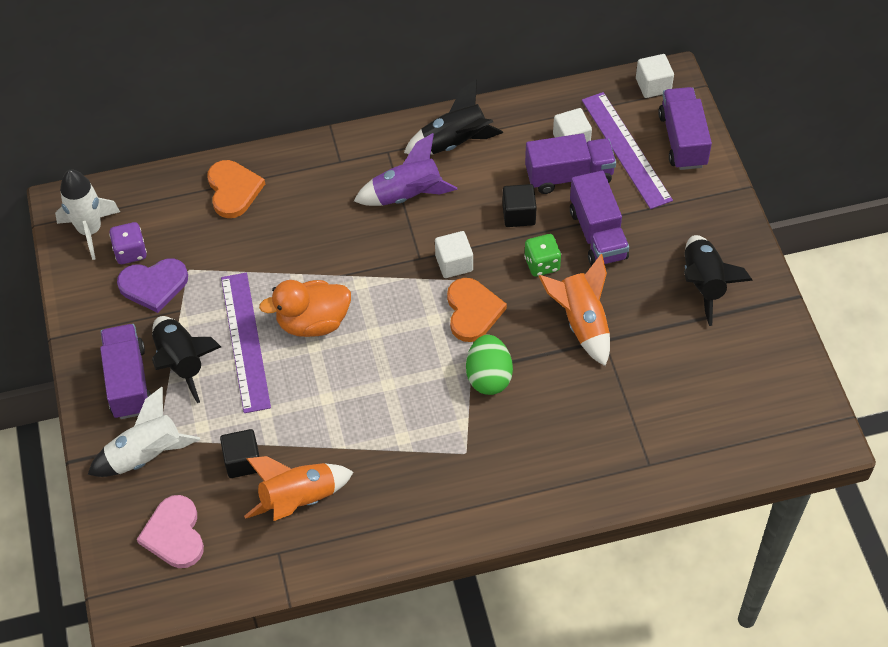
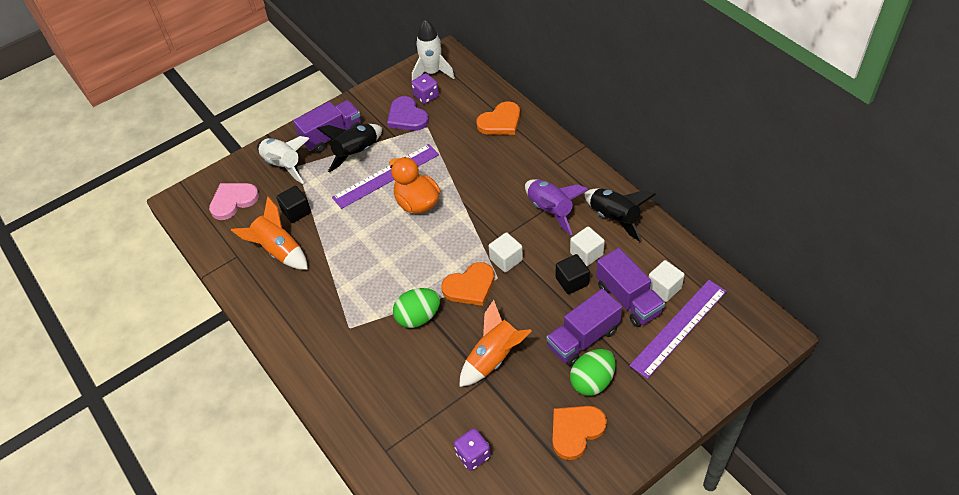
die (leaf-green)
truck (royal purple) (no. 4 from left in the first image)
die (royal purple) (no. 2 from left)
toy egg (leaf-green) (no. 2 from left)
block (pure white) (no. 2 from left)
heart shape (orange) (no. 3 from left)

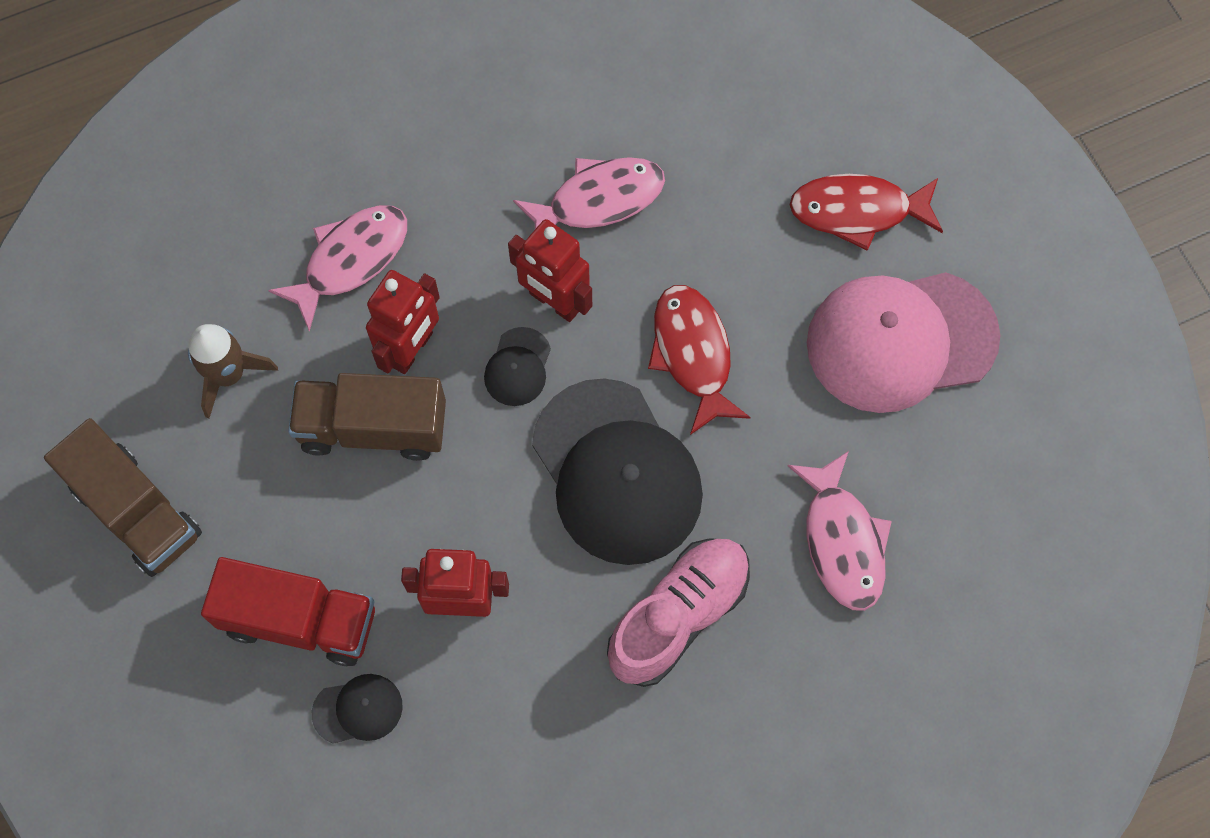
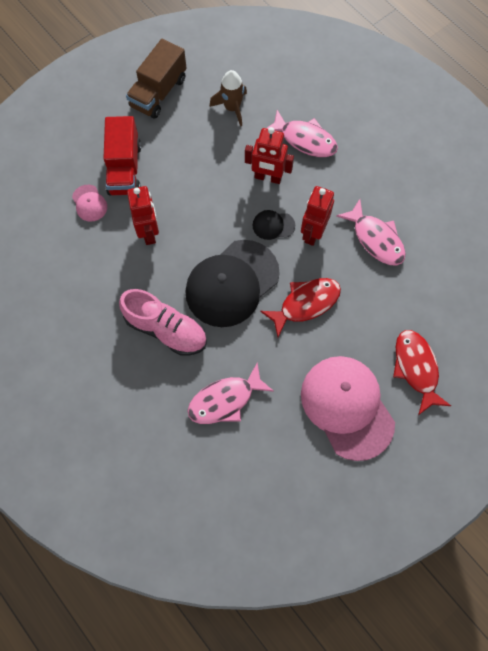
truck (russet) (no. 2 from left in the first image)
peaked cap (rosy) (no. 1 from left)

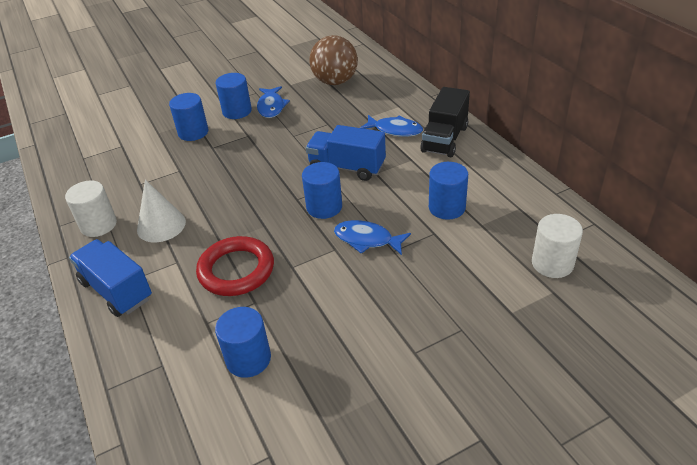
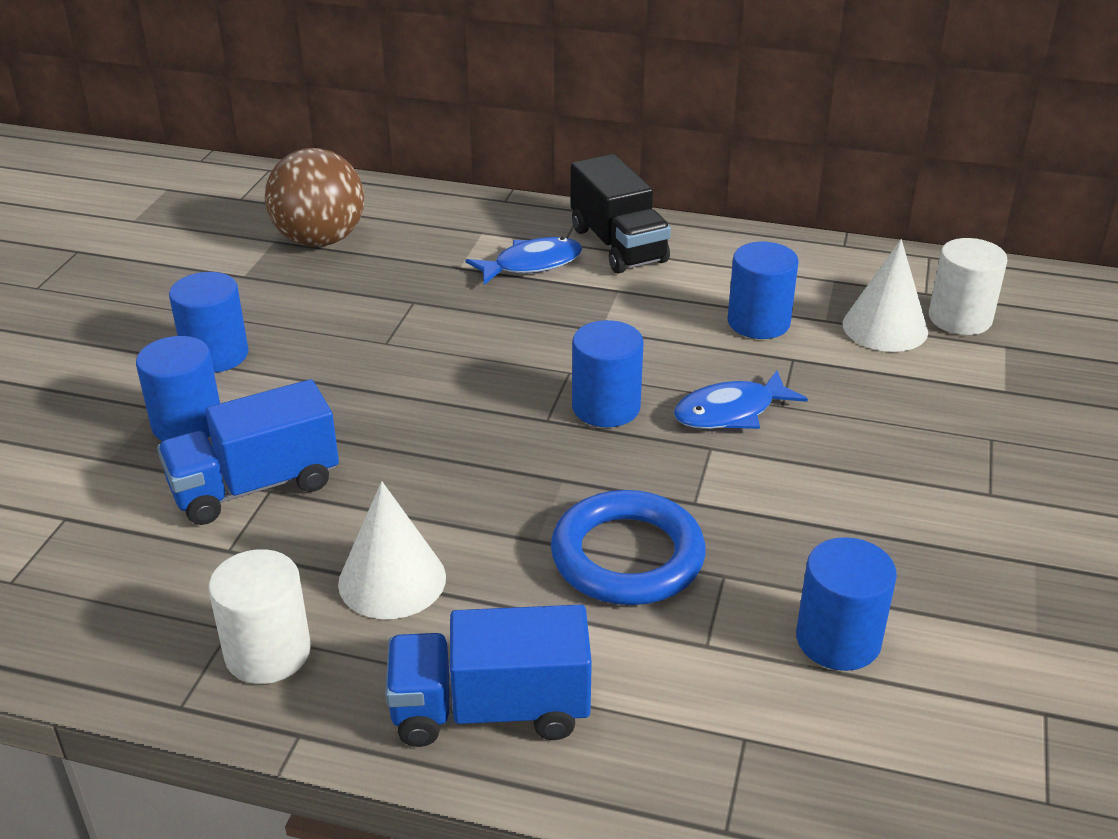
fish figure (royal blue) (no. 1 from left in the first image)
solid cone (pure white) (no. 2 from left)
truck (royal blue) (no. 1 from left)
ring (royal blue)

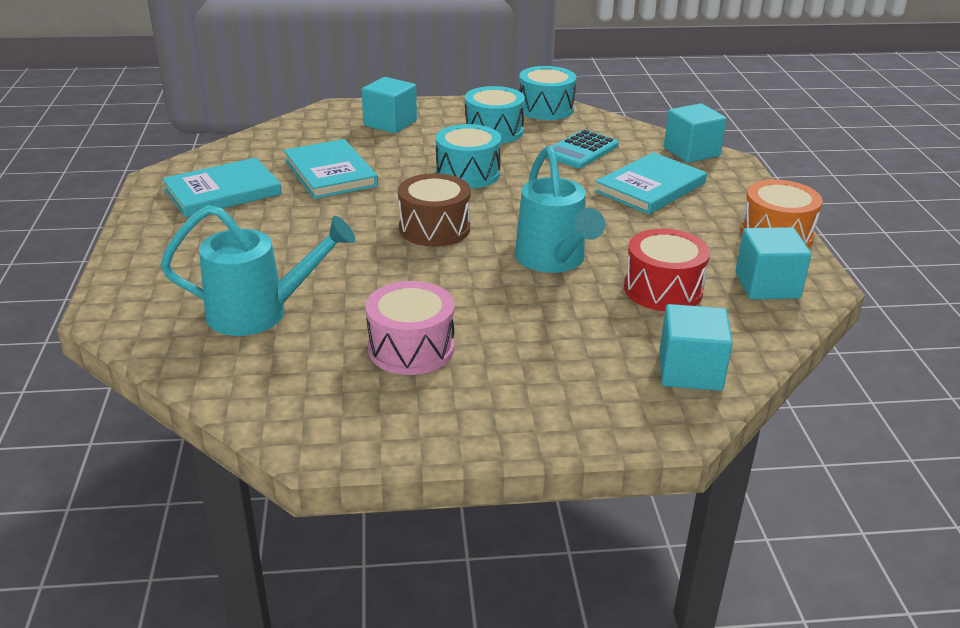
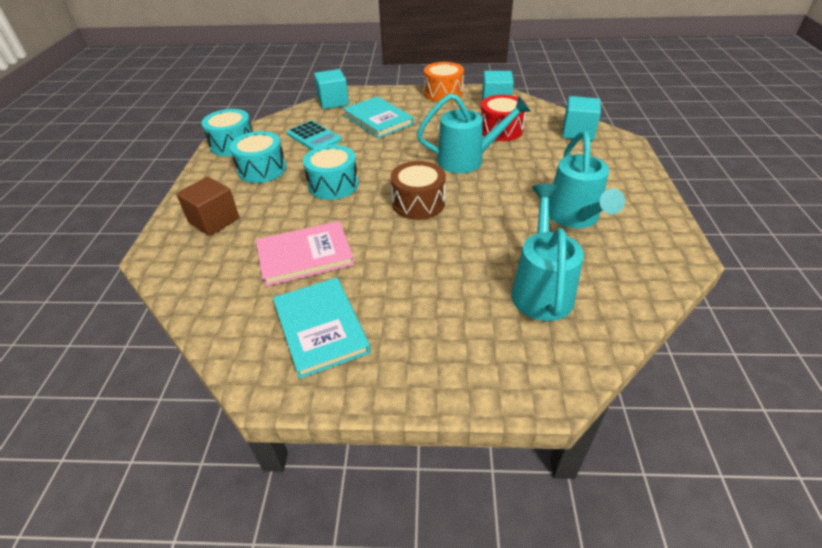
watering can (turquoise) (no. 3 from left)
hardcover (rosy)
block (russet)

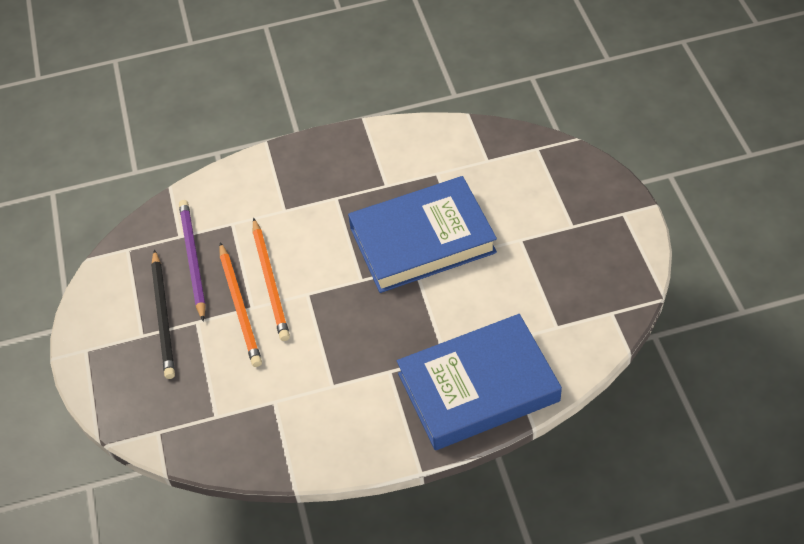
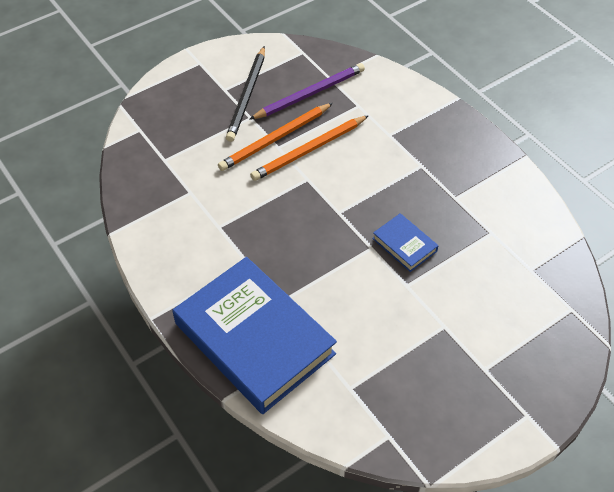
wooden pencil (ebony)
hardcover (royal blue) (no. 2 from left)

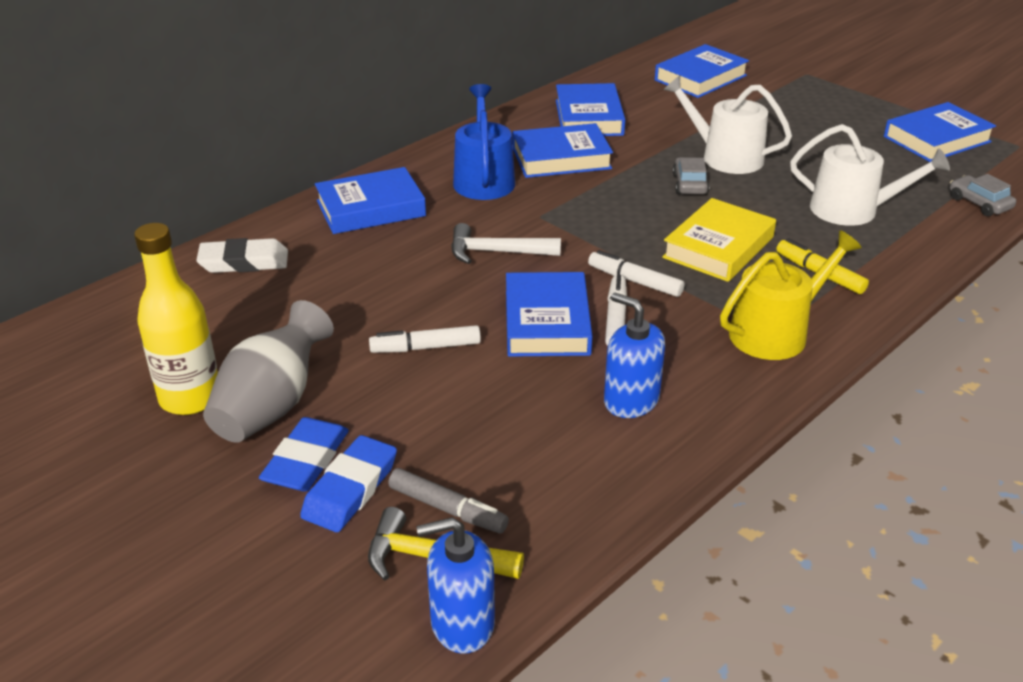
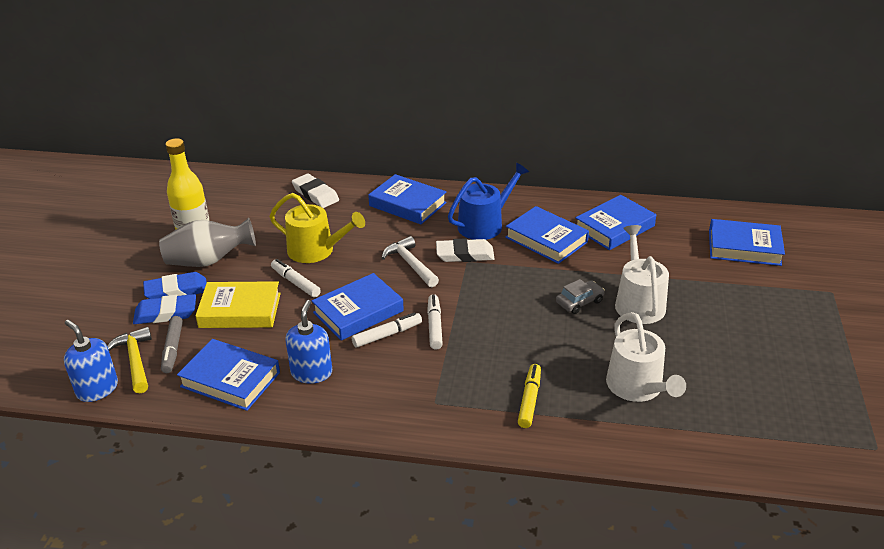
toy car (gray) (no. 2 from left in the first image)
gum eraser (pure white) (no. 2 from left)
hardcover (golden)
watering can (golden)
hardcover (royal blue) (no. 1 from left)

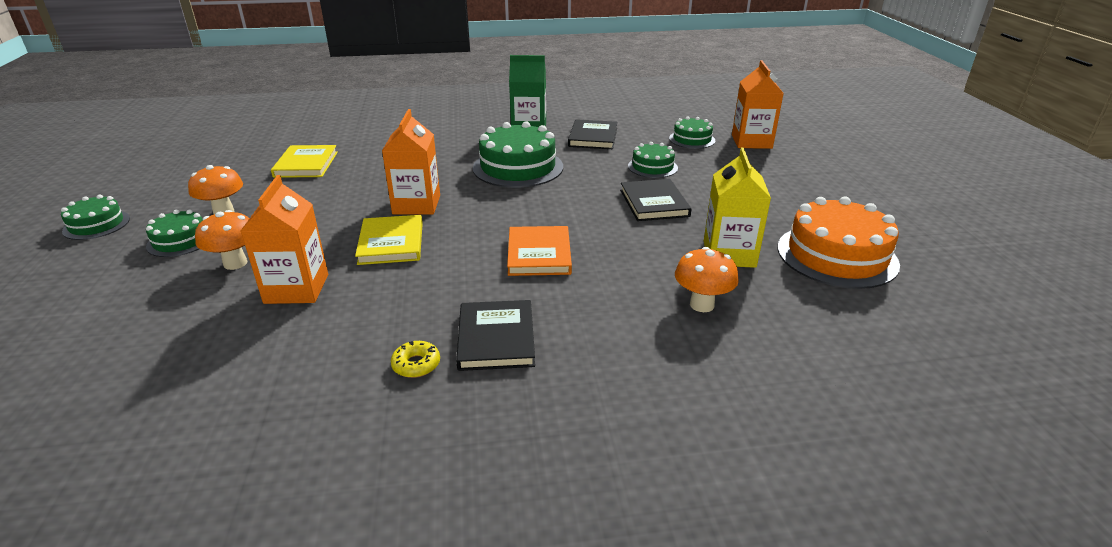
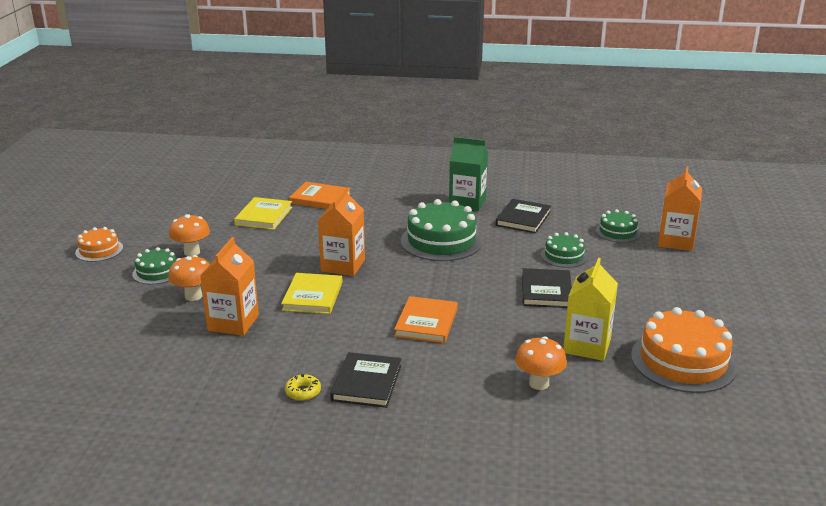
hardcover (orange) (no. 1 from left)
layer cake (orange) (no. 1 from left)

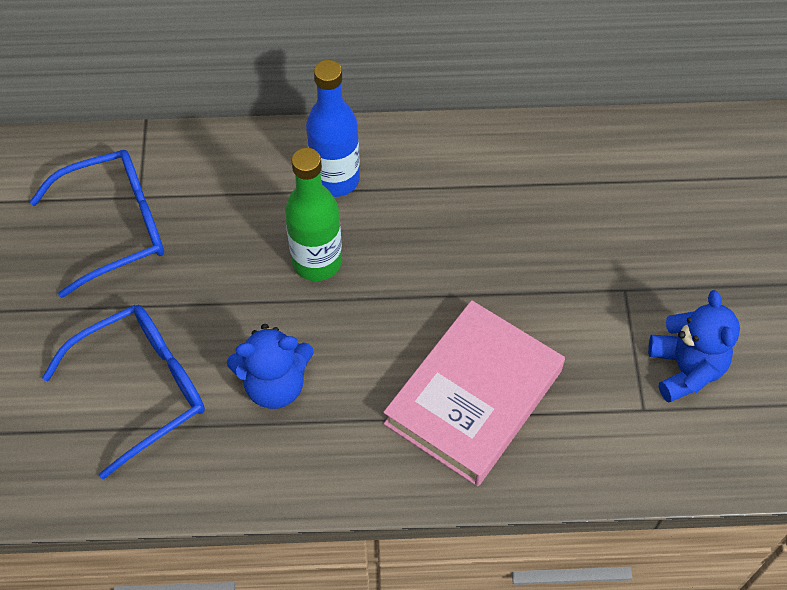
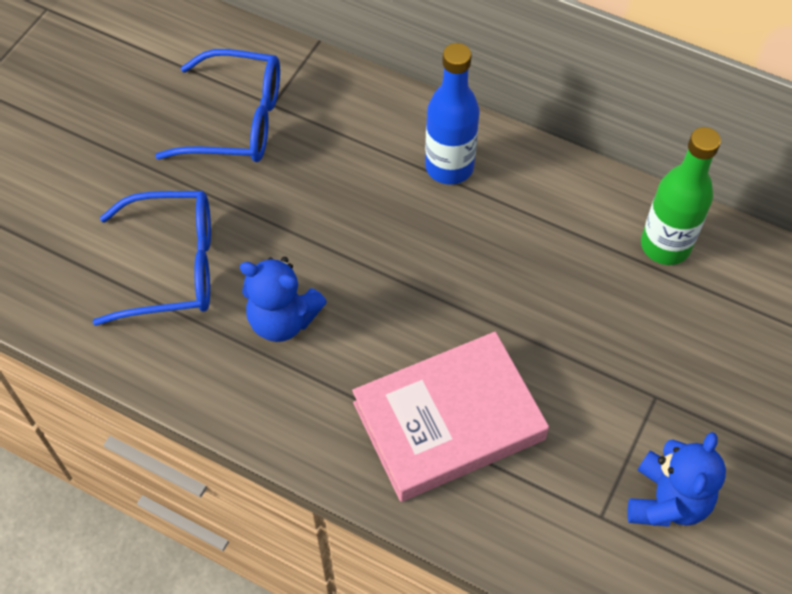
drink bottle (leaf-green)

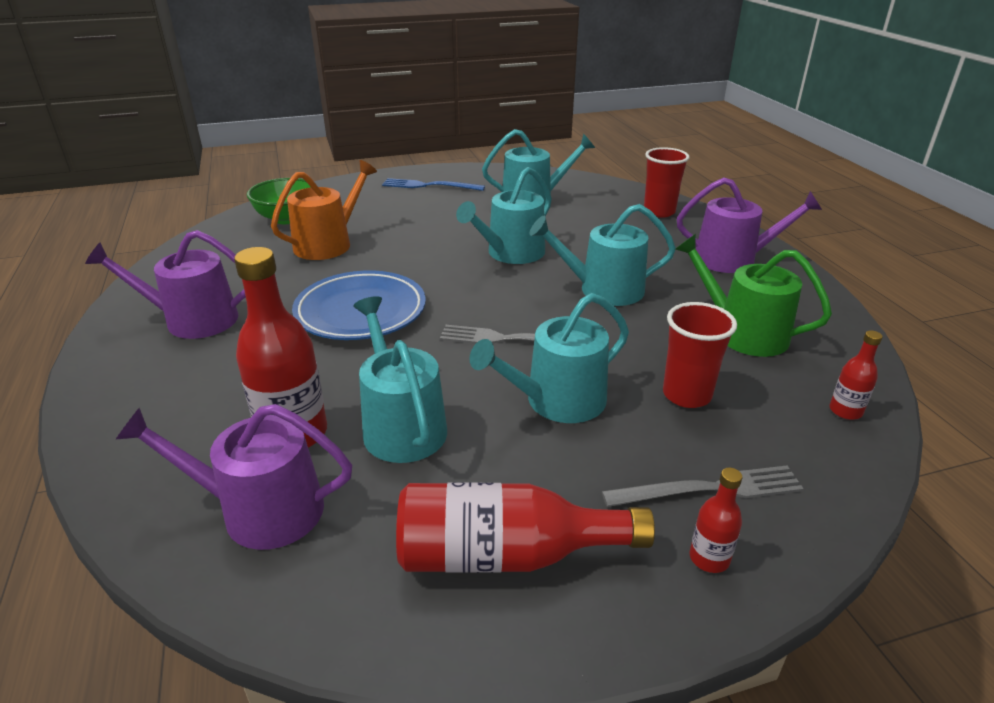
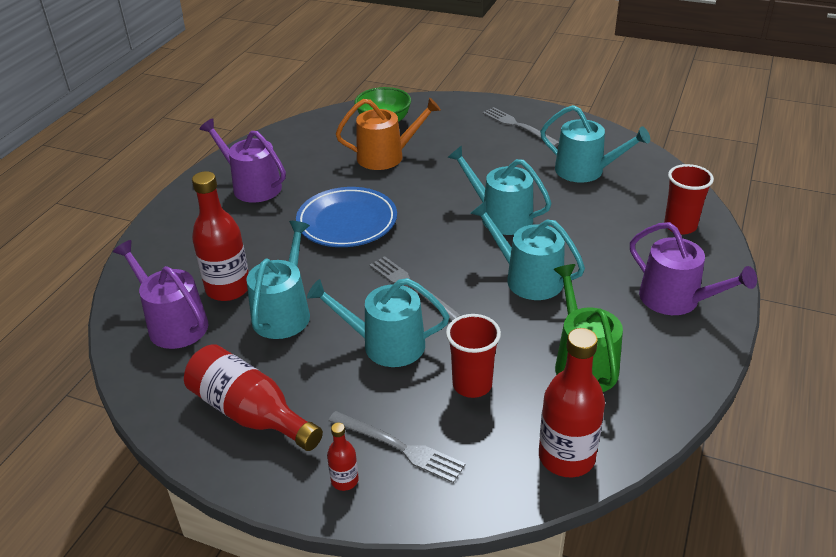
dinner fork (gray) (no. 3 from left)
watering can (turquoise) (no. 3 from left)
drink bottle (red) (no. 4 from left)

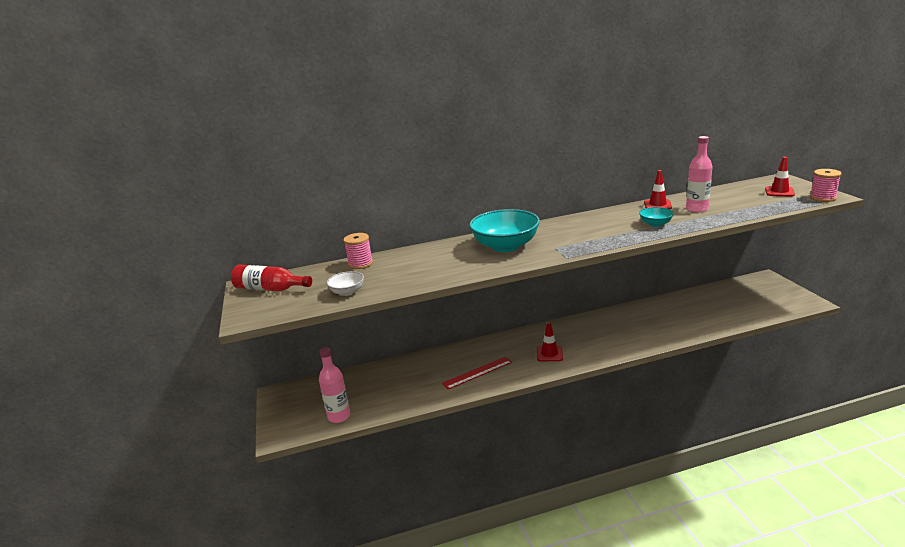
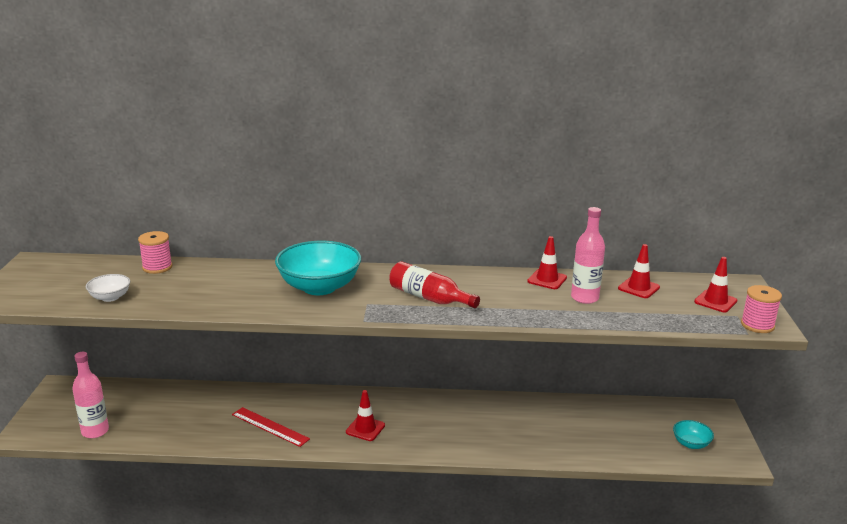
safety cone (red) (no. 3 from left)
drink bottle (red)
deep dish (turquoise) (no. 2 from left)
straightedge (red)

